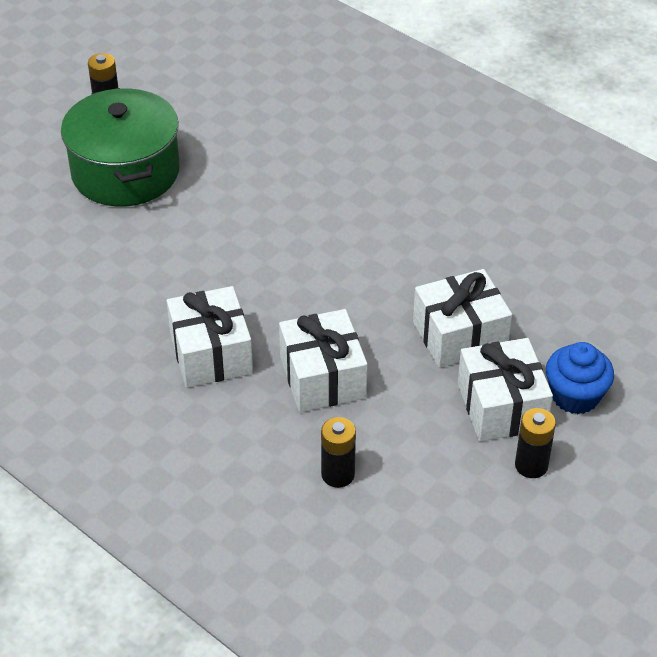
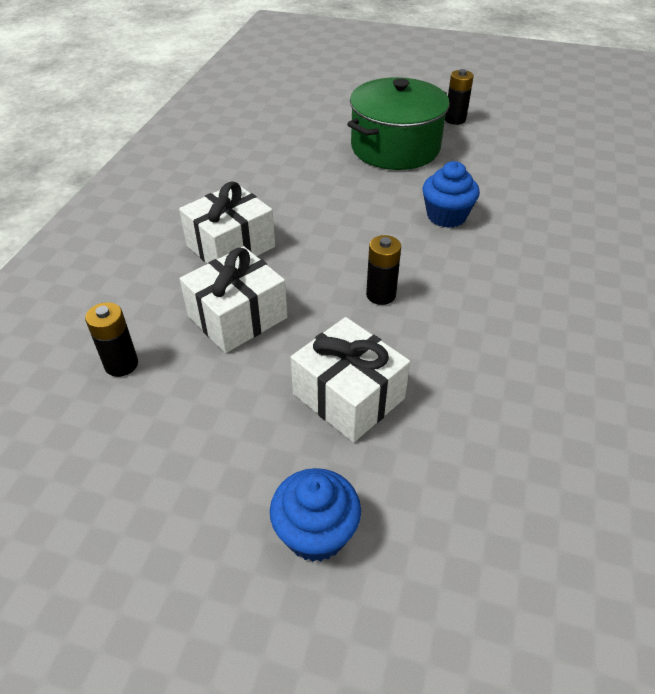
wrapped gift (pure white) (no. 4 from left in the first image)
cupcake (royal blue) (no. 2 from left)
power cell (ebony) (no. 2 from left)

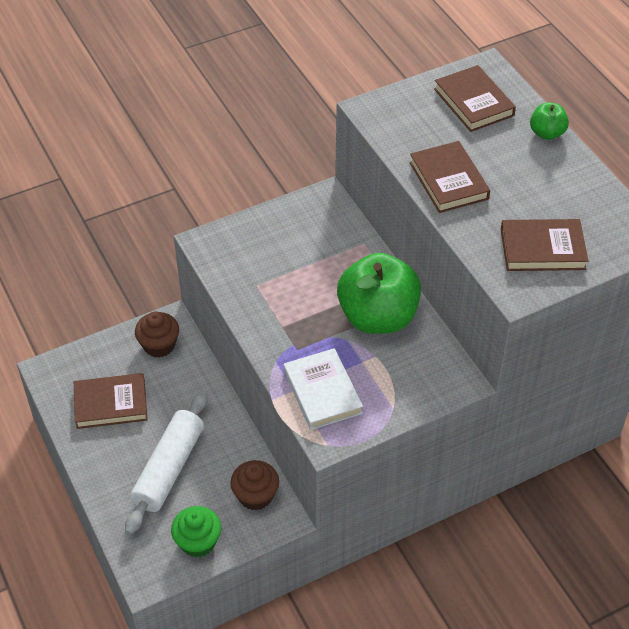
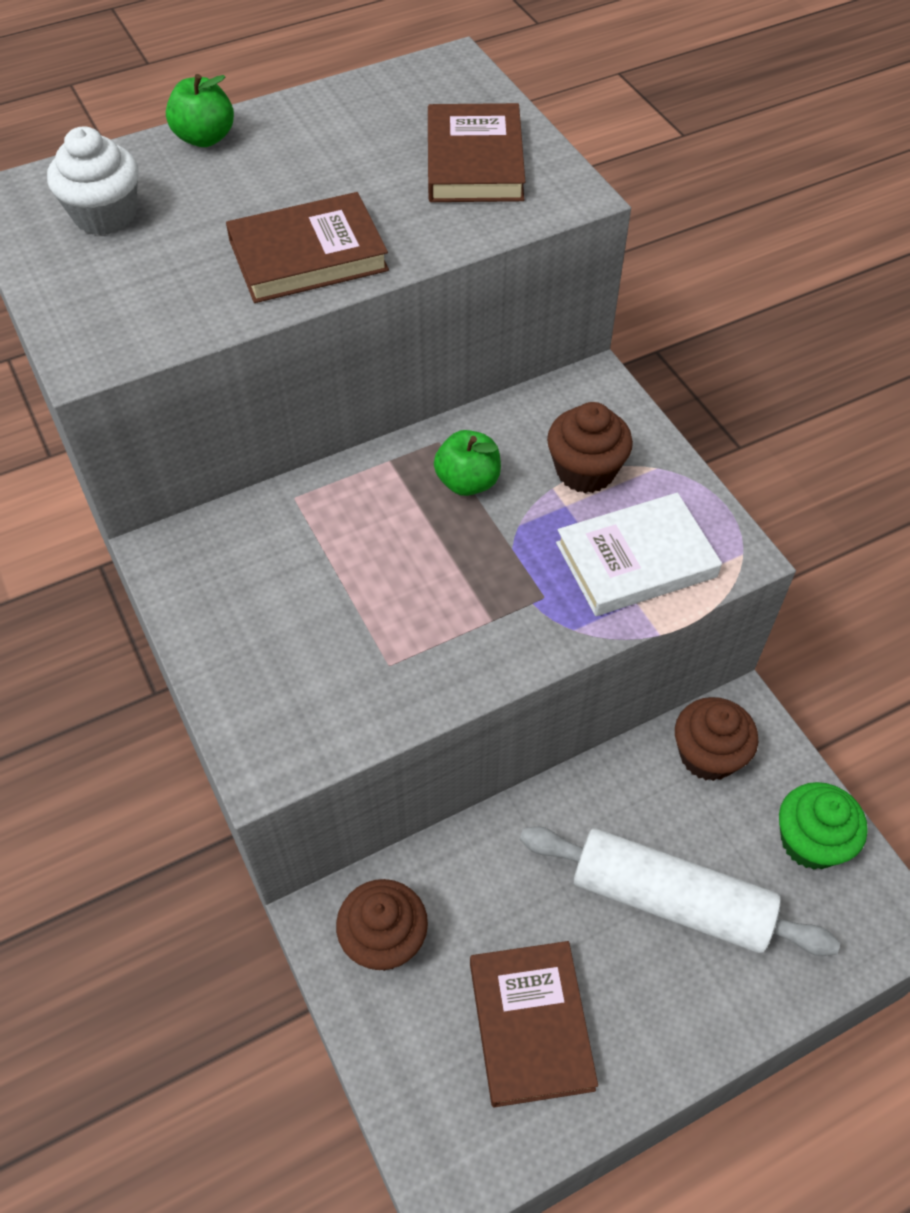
cupcake (russet) (no. 2 from left)
cupcake (pure white)
toy apple (leaf-green) (no. 2 from left)

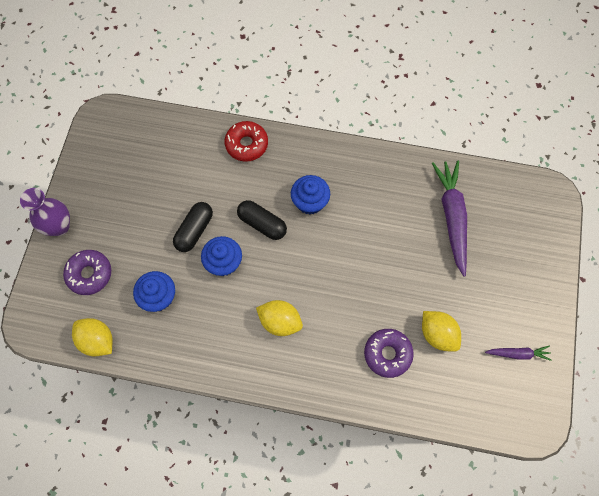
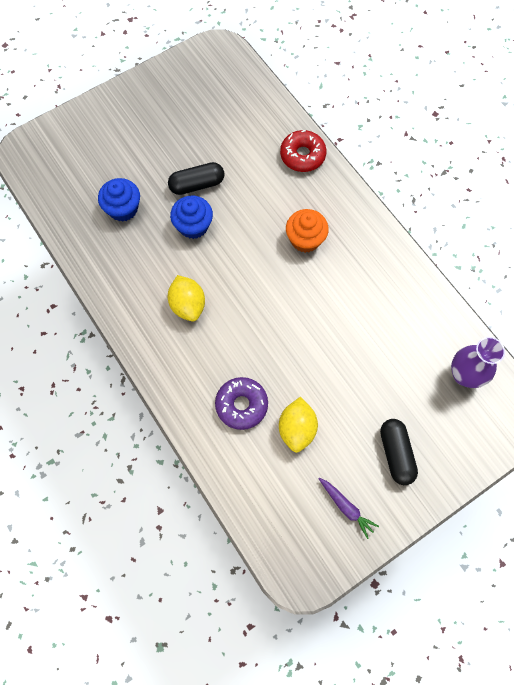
doughnut (royal purple) (no. 1 from left in the first image)
toy lemon (golden) (no. 1 from left in the first image)
toy carrot (royal purple) (no. 1 from left in the first image)
tall vase (royal purple)
pill (ebony) (no. 2 from left)
cupcake (orange)

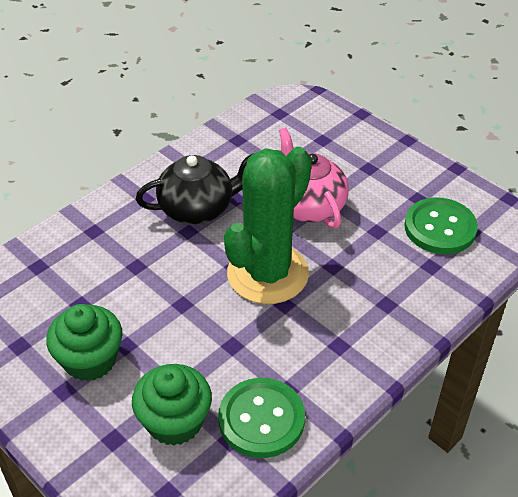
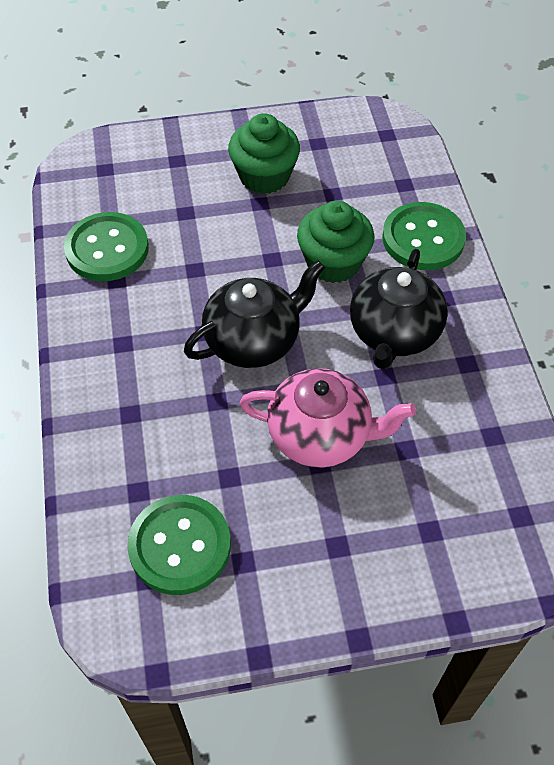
button (leaf-green) (no. 3 from left)
cupcake (leaf-green) (no. 2 from left)
tea pot (ebony) (no. 1 from left)

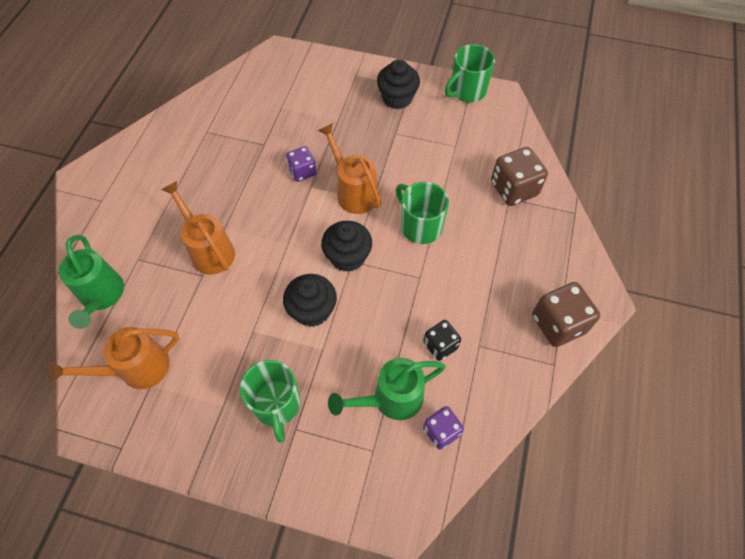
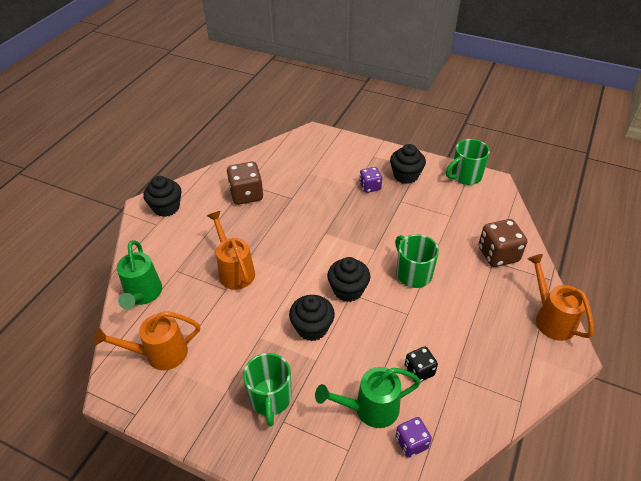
cupcake (ebony) (no. 1 from left)
die (royal purple) (no. 1 from left)
watering can (orange) (no. 3 from left)
die (russet) (no. 1 from left)

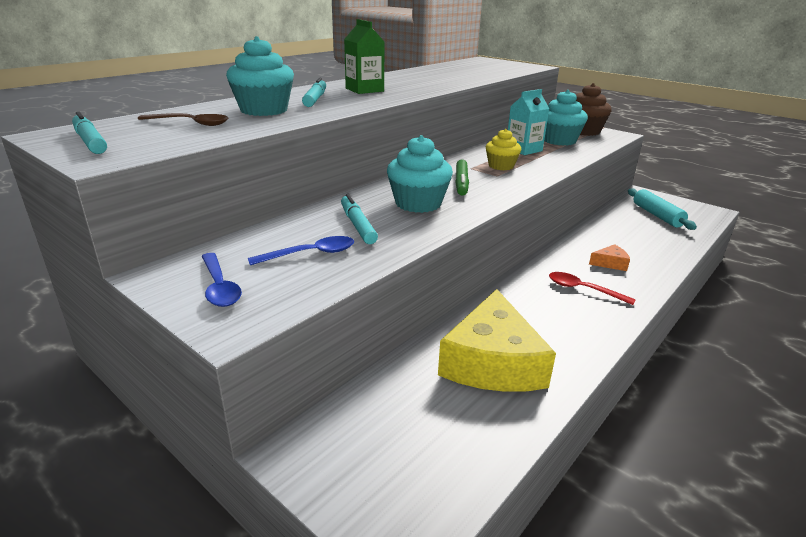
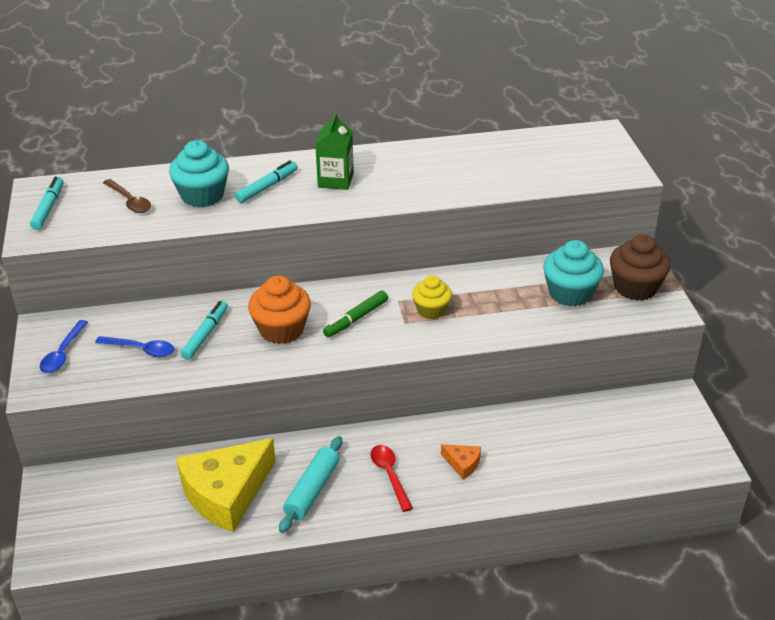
carton (turquoise)
pastry roller (turquoise)
cupcake (orange)

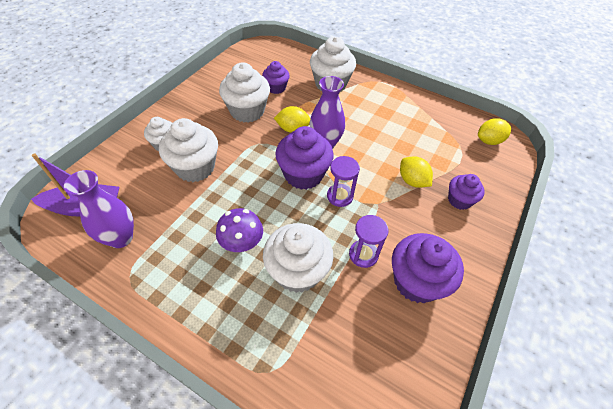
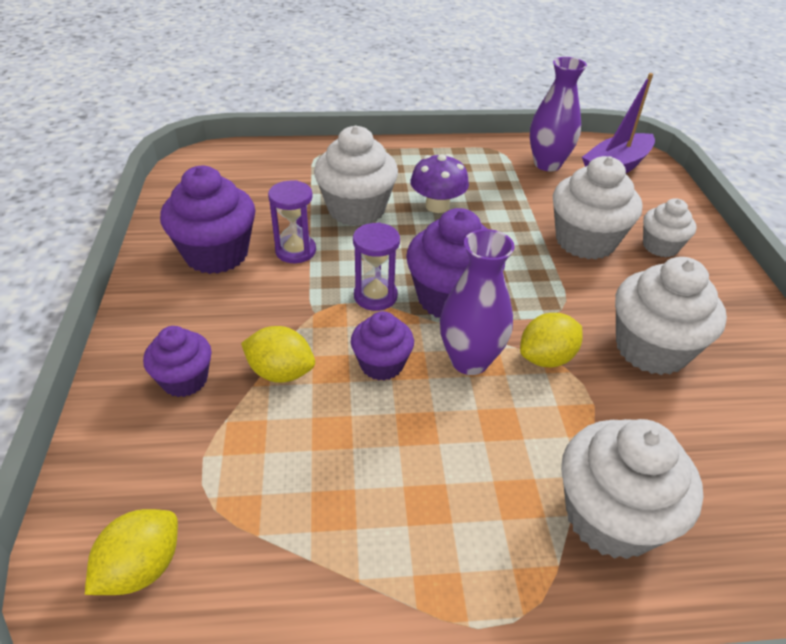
cupcake (royal purple) (no. 3 from left)

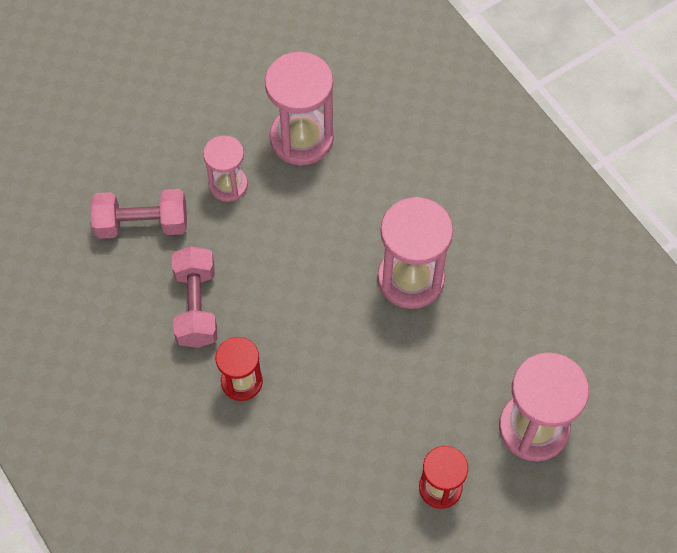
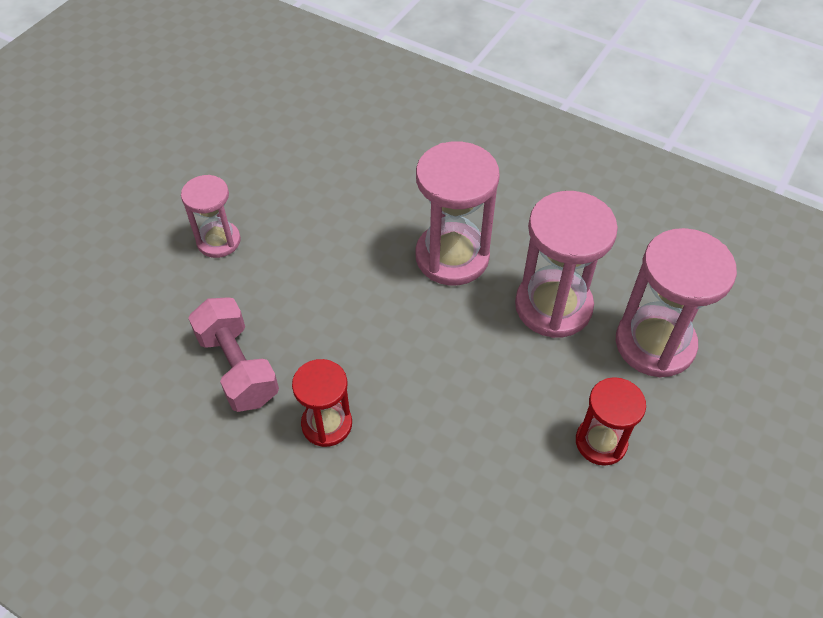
free weight (rosy) (no. 1 from left in the first image)
sand timer (rosy) (no. 3 from left)

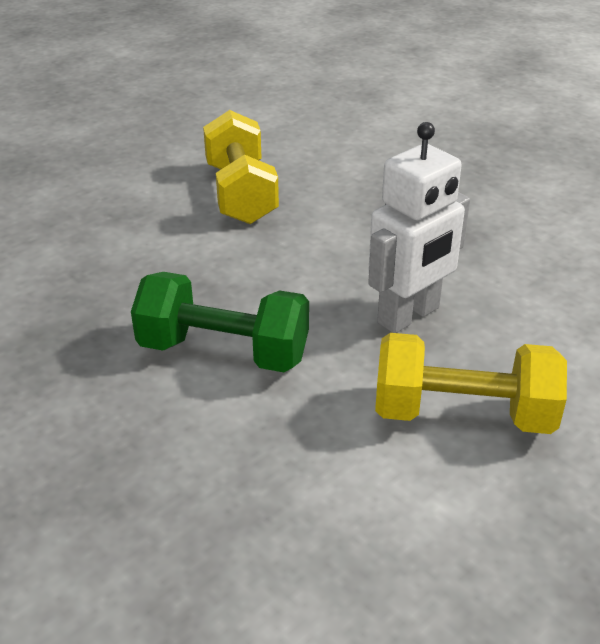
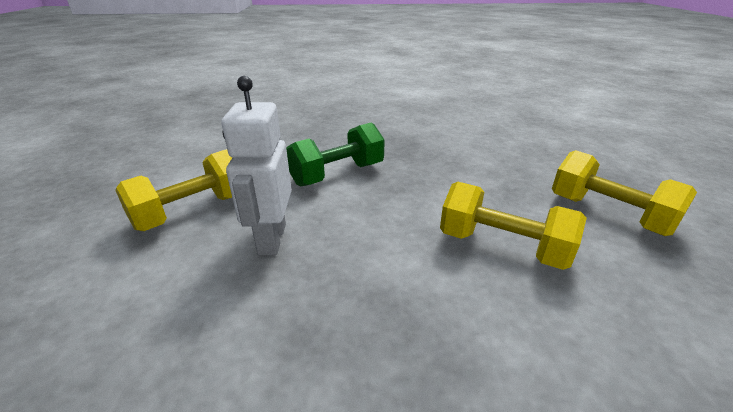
free weight (golden) (no. 3 from left)

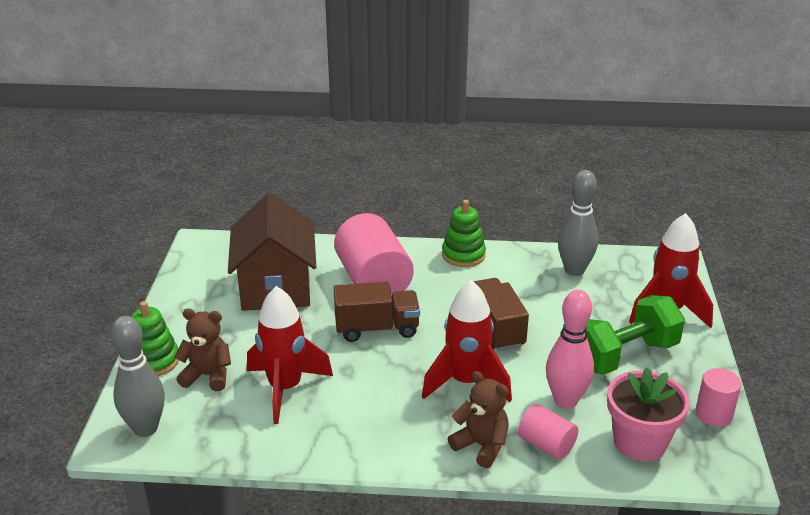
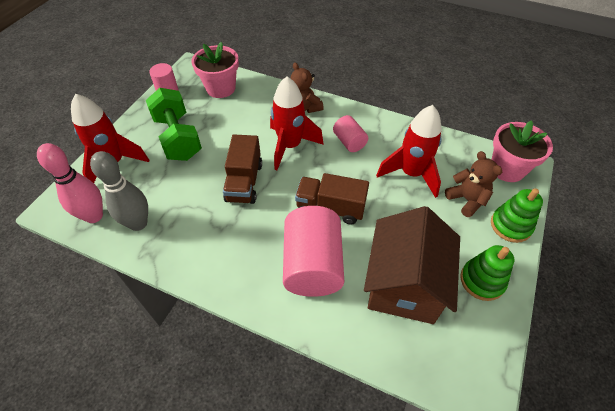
stacking toy (leaf-green) (no. 1 from left)
solid cylinder (rosy) (no. 3 from left)
tenpin (rosy)
potted plant (rosy) (no. 2 from left)
teddy bear (russet) (no. 2 from left)
free weight (leaf-green)

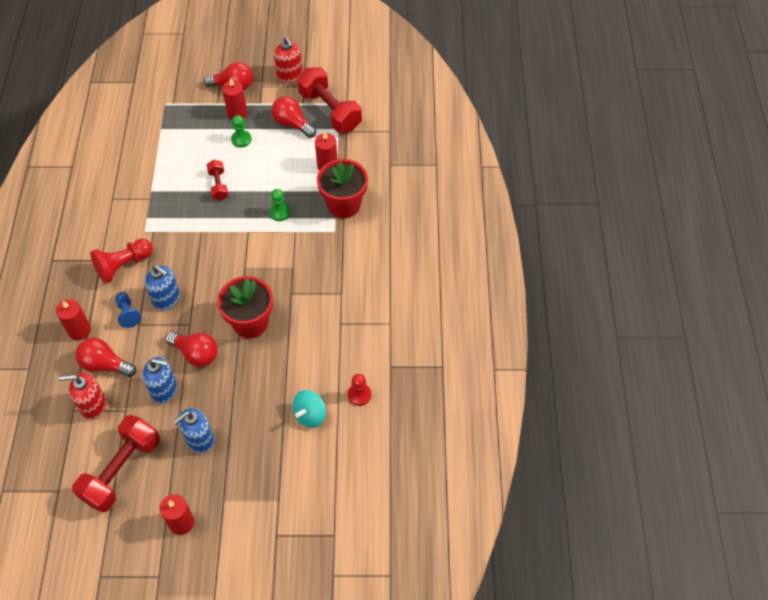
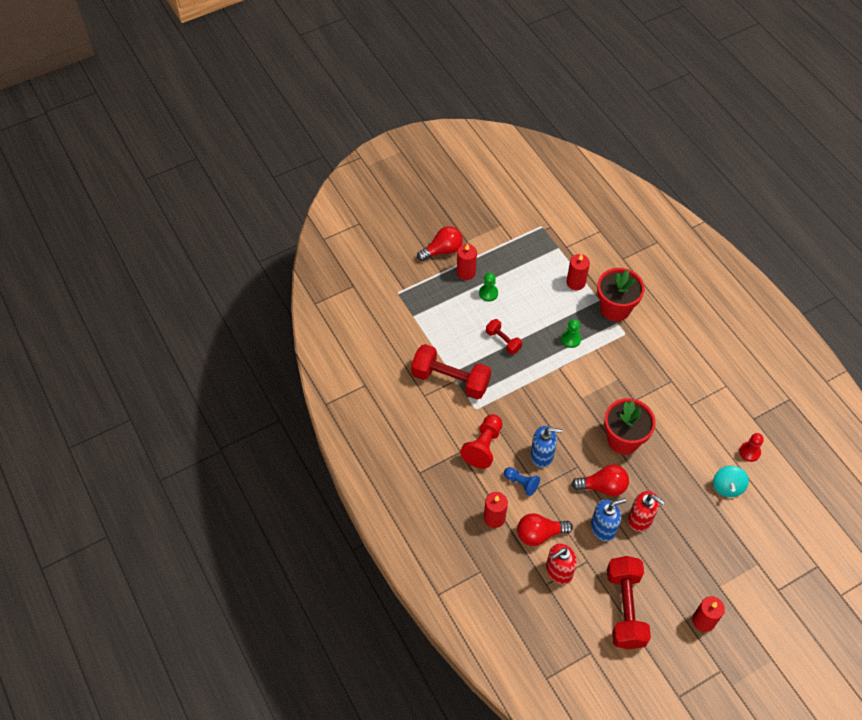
pump bottle (royal blue) (no. 3 from left in the first image)
light bulb (red) (no. 4 from left in the first image)
pump bottle (red) (no. 2 from left)
free weight (red) (no. 1 from left)

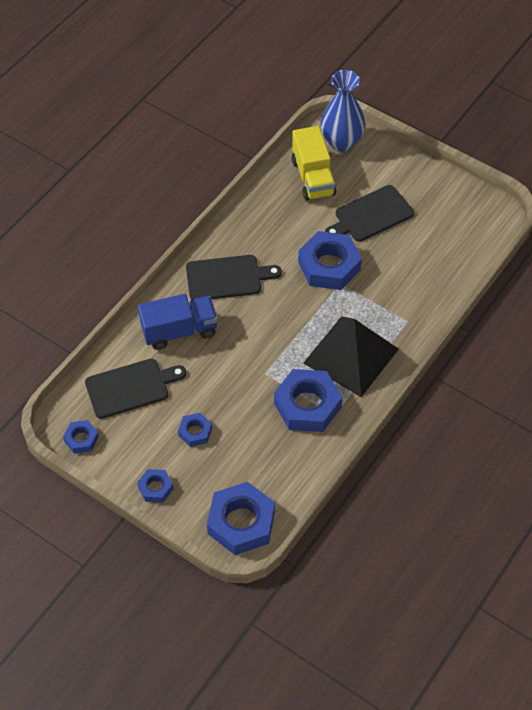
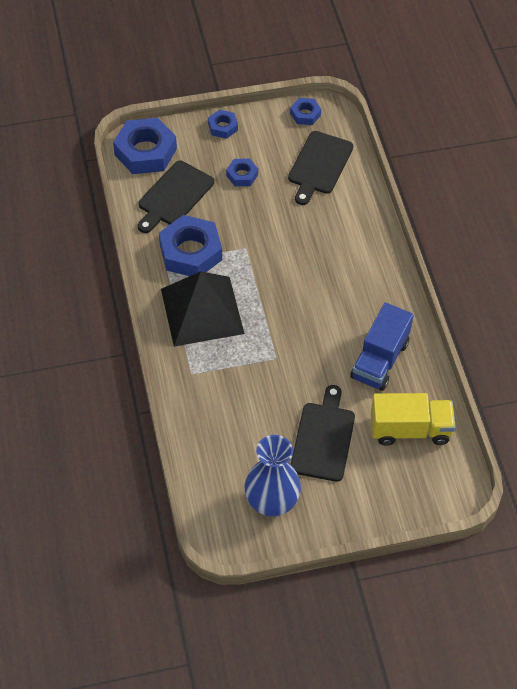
hexagon nut (royal blue) (no. 6 from left in the first image)
truck (royal blue)
chopping board (ebony) (no. 1 from left)
tall vase (royal blue)
truck (golden)

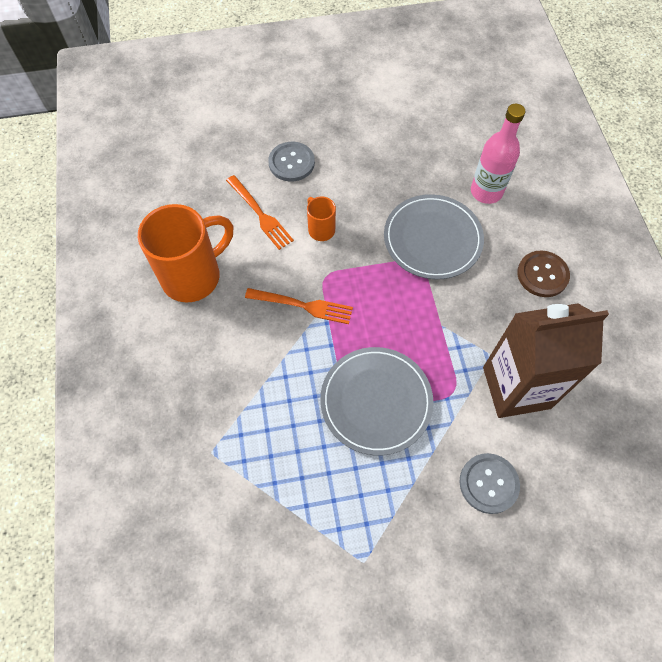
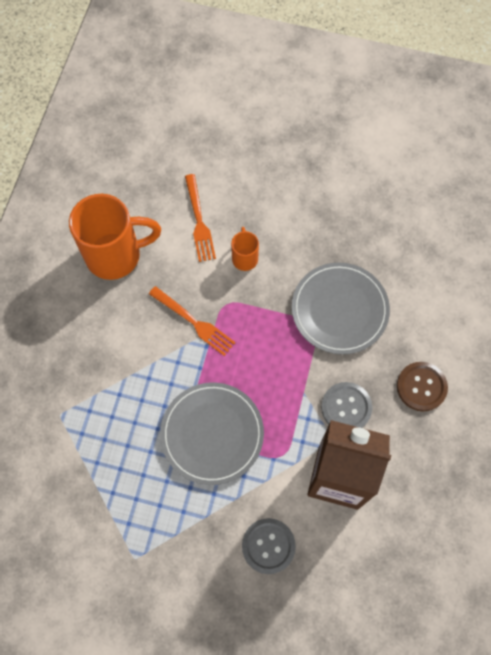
drink bottle (rosy)
button (gray) (no. 2 from left)

